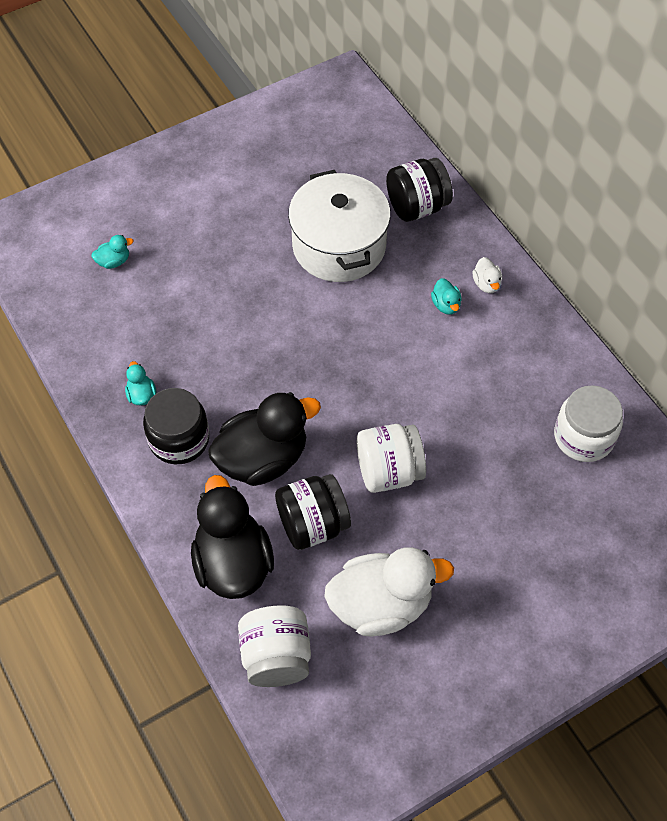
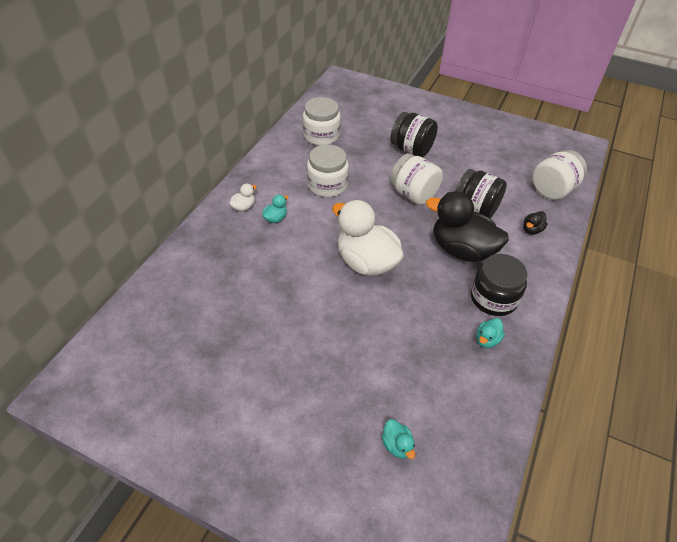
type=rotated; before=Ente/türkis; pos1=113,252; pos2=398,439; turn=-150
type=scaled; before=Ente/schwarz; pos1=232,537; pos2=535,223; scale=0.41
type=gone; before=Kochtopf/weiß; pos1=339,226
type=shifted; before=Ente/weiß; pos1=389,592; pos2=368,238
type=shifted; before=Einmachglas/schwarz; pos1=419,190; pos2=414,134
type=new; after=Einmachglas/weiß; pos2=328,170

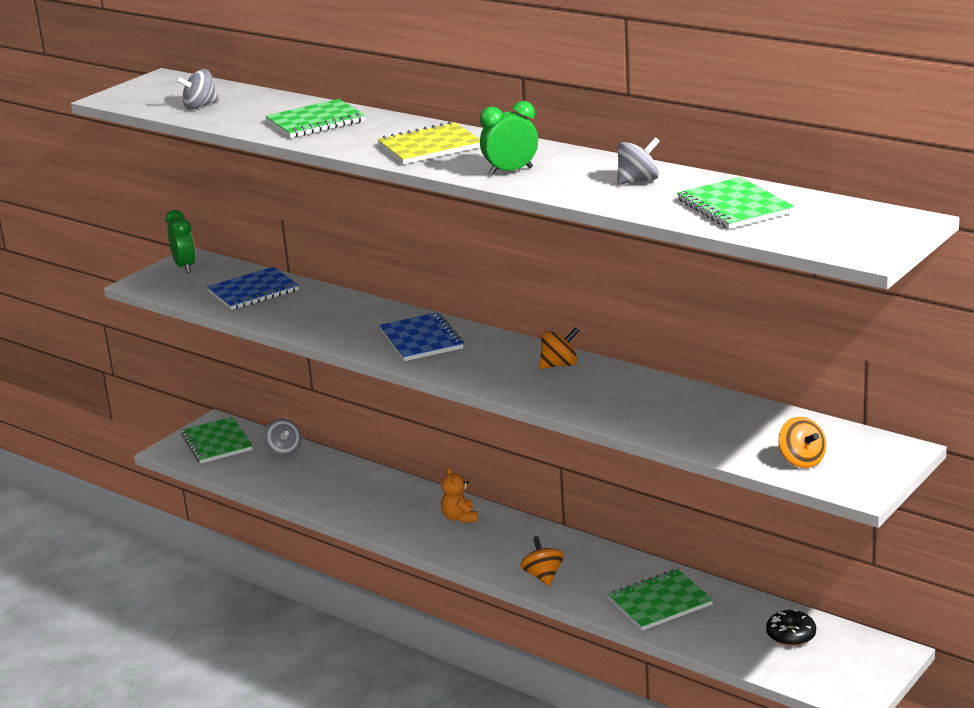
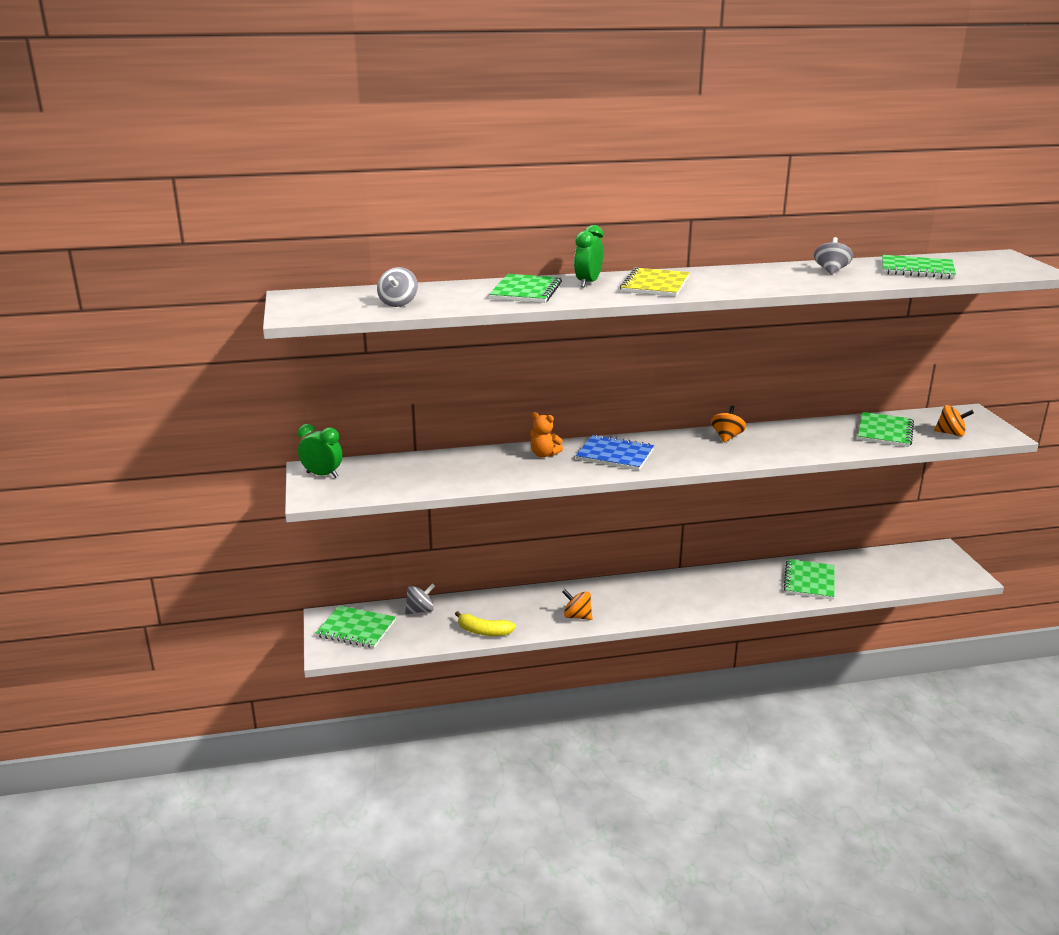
type=gone; before=Notizbuch/blau; pos1=253,288
type=rotated; before=Kreisel/grau; pos1=282,438; pos2=420,598; turn=-45
type=shifted; before=Teddybär/orange; pos1=459,495; pos2=546,435
type=shifted; before=Wecker/grün; pos1=509,138; pos2=588,256
type=shifted; before=Kreisel/orange; pos1=542,561; pos2=577,604
type=gone; before=Donut/schwarz; pos1=791,627
type=new; after=Banane/gelb; pos2=485,623
type=new; after=Notizbuch/grün; pos2=885,429

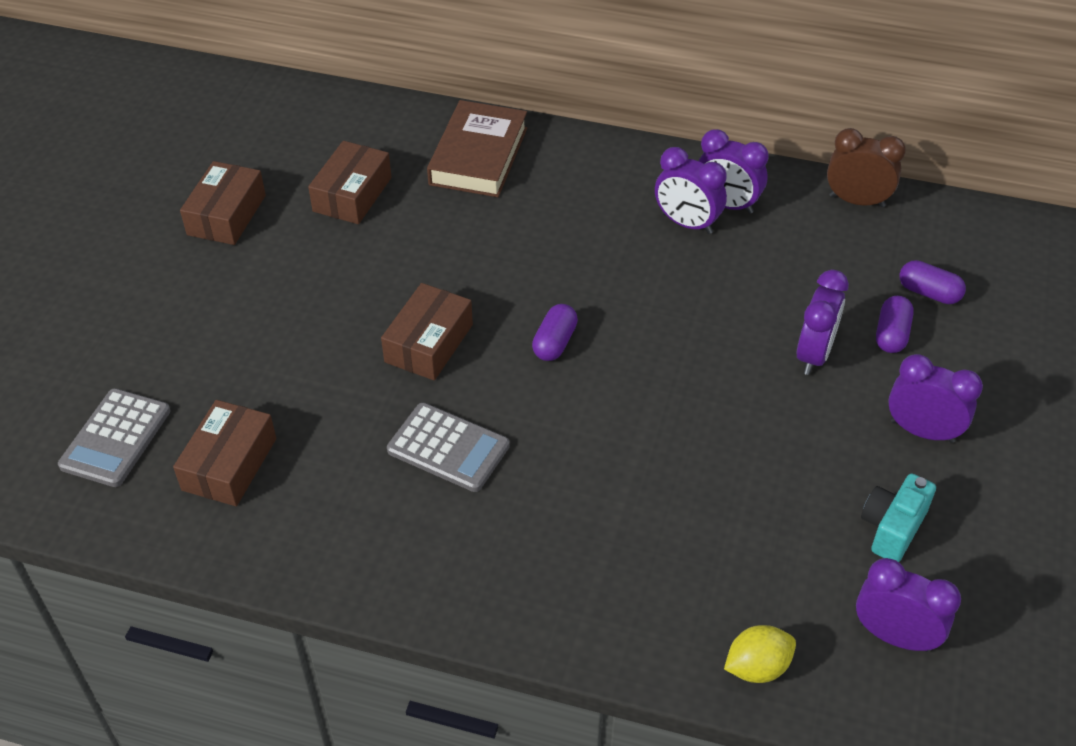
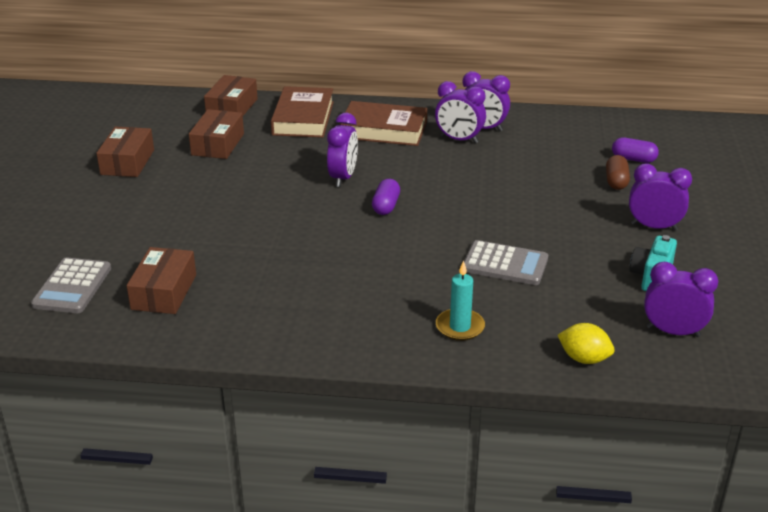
type=shifted; before=Schachtel/braun; pos1=427,331; pos2=231,95
type=shifted; before=Taschenrechner/grau; pos1=448,447; pos2=506,262
type=rotated; before=Zitrone/gelb; pos1=760,654; pos2=586,343; turn=60
type=shifted; before=Wecker/lila; pos1=823,322; pos2=342,150
type=gone; before=Wecker/braun; pos1=866,167
type=repainted; before=Kapsel/lila; after=Kapsel/braun; pos1=895,324; pos2=618,172
type=new; after=Buch/braun; pos2=383,123
type=new; after=Kerze/türkis; pos2=460,301

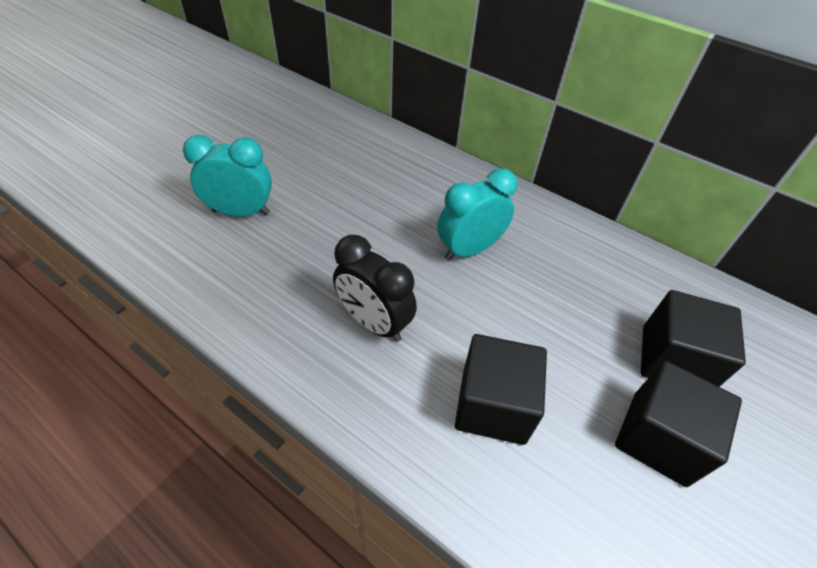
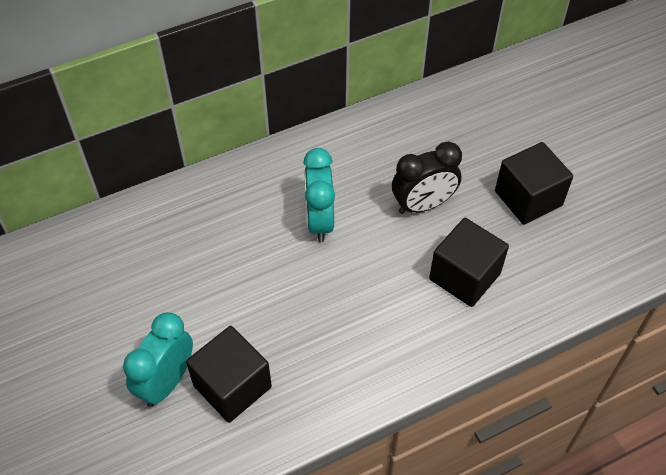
type=shifted; before=Wecker/schwarz; pos1=375,288; pos2=427,178
type=shifted; before=Kubus/schwarz; pos1=693,338; pos2=229,374

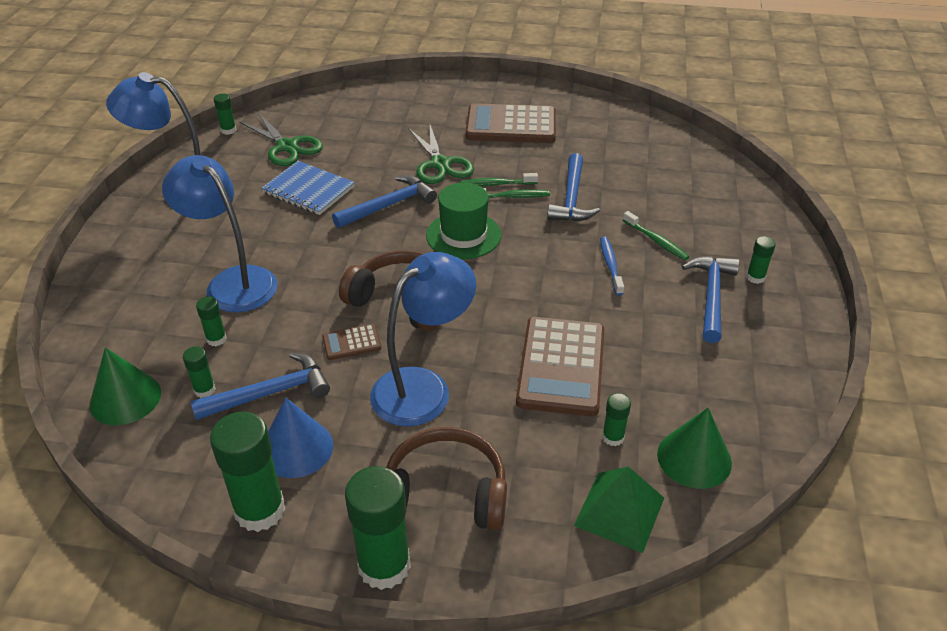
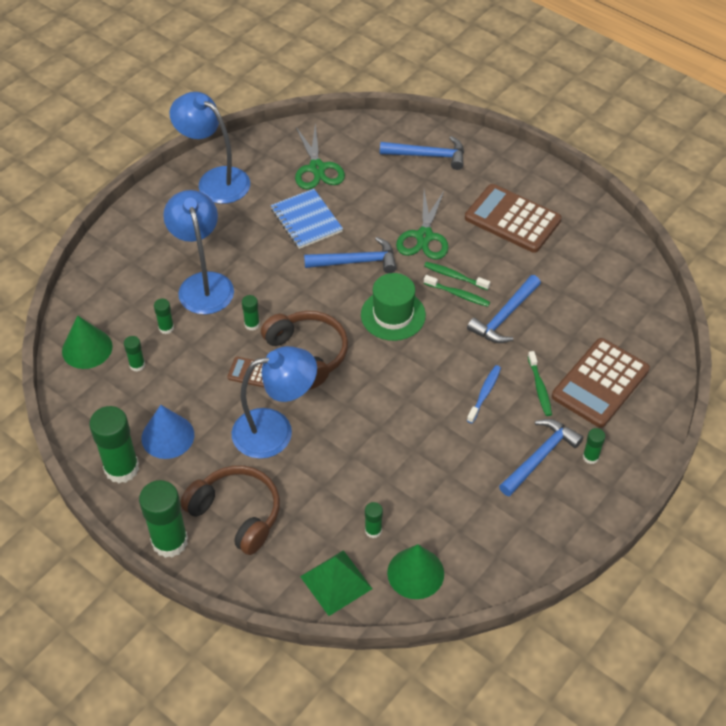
type=shifted; before=Hammer/blau; pos1=260,386; pos2=422,153
type=shifted; before=Klebestift/grün; pos1=225,114; pos2=251,313
type=shifted; before=Taschenrechner/braun; pos1=560,366; pos2=601,383

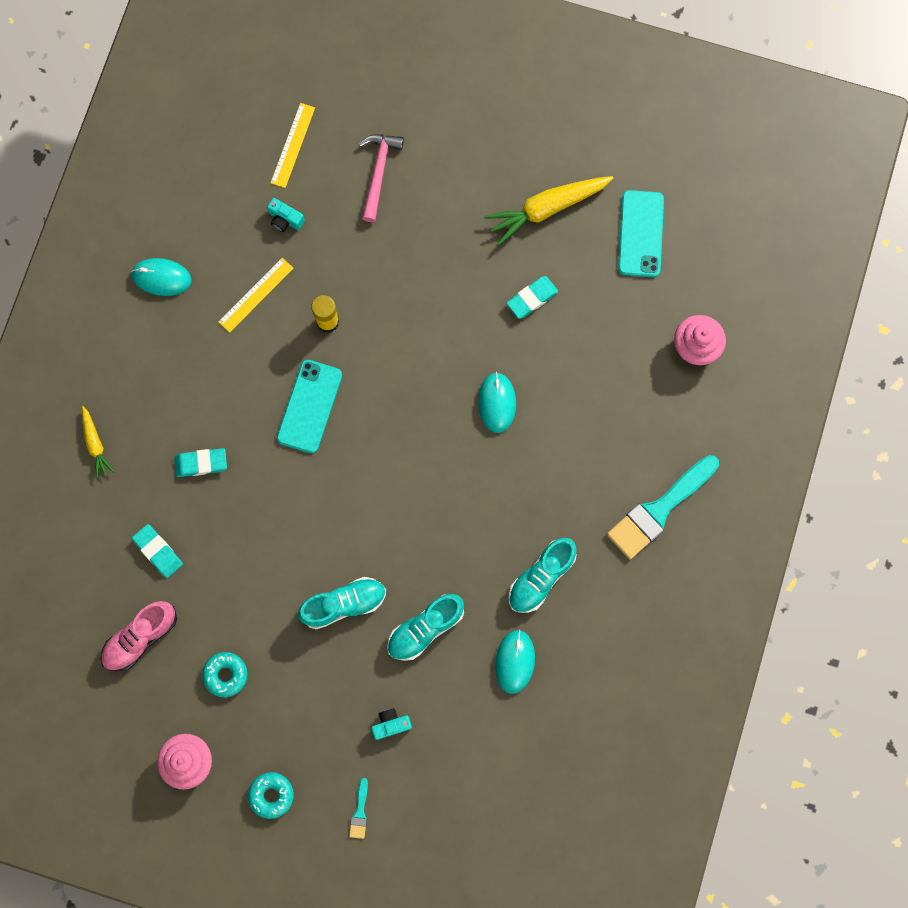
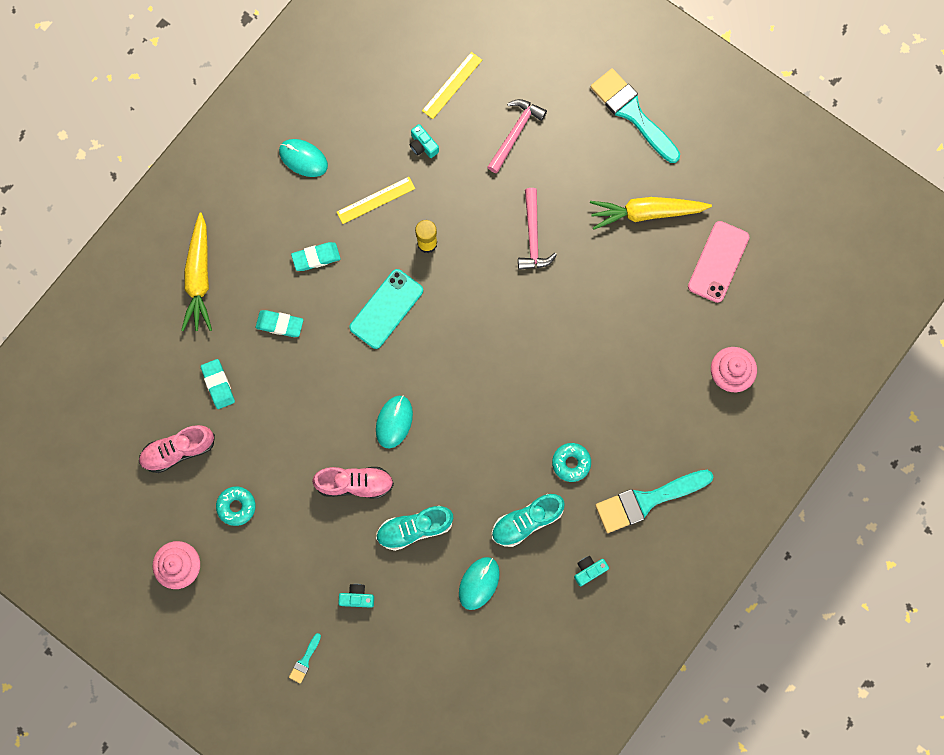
type=scaled; before=Karotte/gelb; pos1=98,442; pos2=196,272; scale=1.83
type=shifted; before=Donut/türkis; pos1=271,795; pos2=571,462
type=repainted; before=Schuh/türkis; after=Schuh/rosa; pos1=342,603; pos2=353,483
type=shifted; before=Computermaus/türkis; pos1=497,402; pos2=394,422
type=shifted; before=Radiergummi/türkis; pos1=532,297; pos2=316,256
type=repainted; before=Handy/türkis; after=Handy/rosa; pos1=641,233; pos2=718,262
type=new; after=Hammer/rosa; pos2=537,229
type=new; after=Kamera/türkis; pos2=591,571
type=new; after=Pinsel/türkis; pos2=635,115

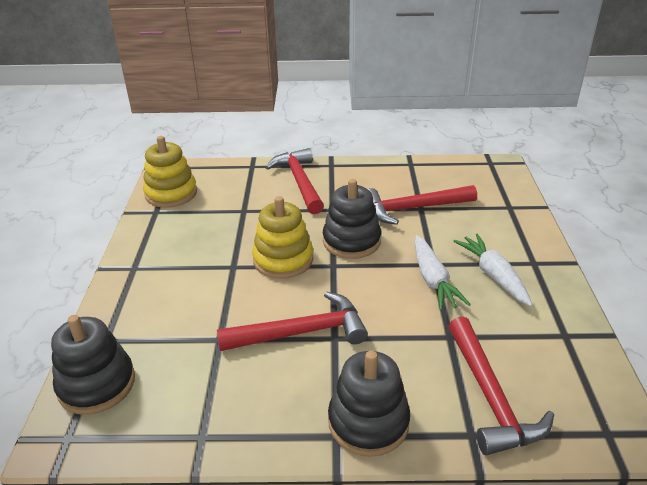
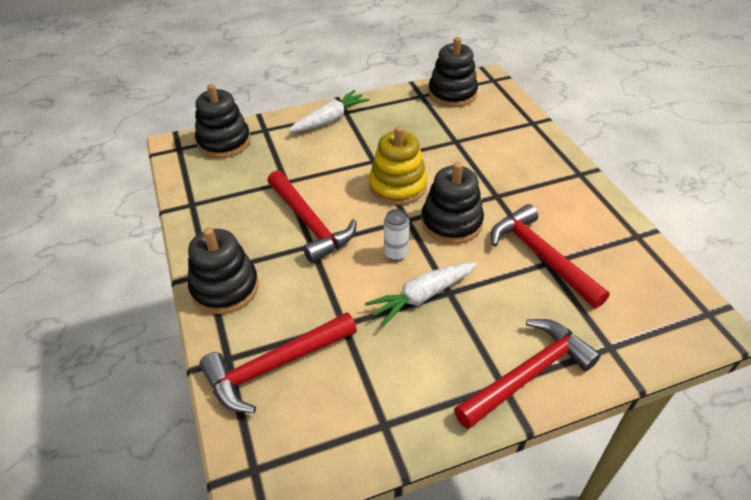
type=repainted; before=Stapelspielzeug/gelb; after=Stapelspielzeug/schwarz; pos1=170,172; pos2=453,72
type=shifted; before=Hammer/rot; pos1=294,181; pos2=527,374
type=shifted; before=Karotte/weiß; pos1=493,270; pos2=329,111
type=new; after=Dose/weiß; pos2=397,235

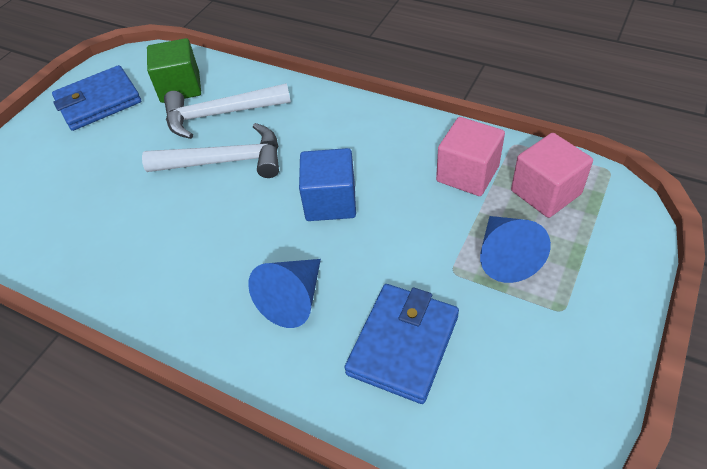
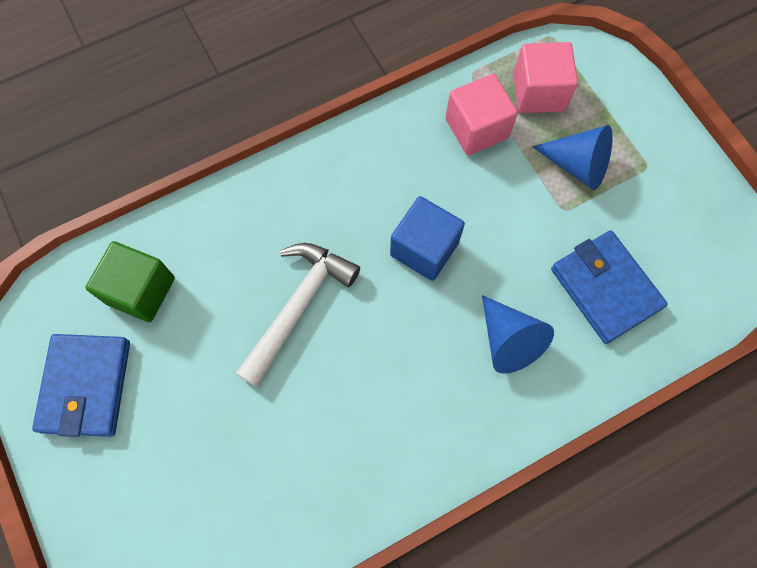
type=gone; before=Hammer/weiß; pos1=227,111

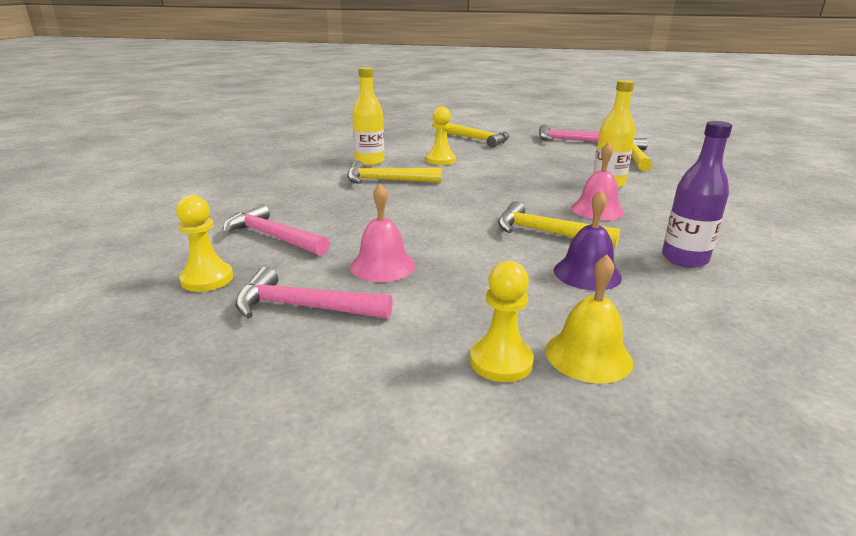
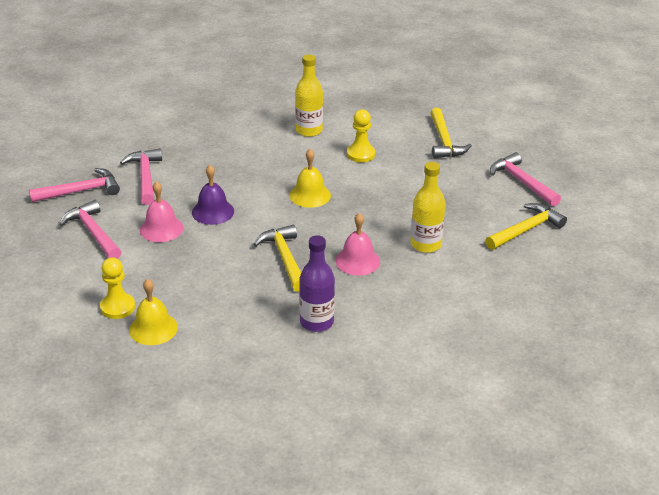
type=swapped; before=Bauer/gelb; after=Hammer/rosa; pos1=204,243; pos2=74,185
type=gone; before=Hammer/gelb; pos1=394,172
type=shifted; before=Glocke/lila; pos1=588,240; pos2=213,195
type=new; after=Glocke/gelb; pos2=310,178

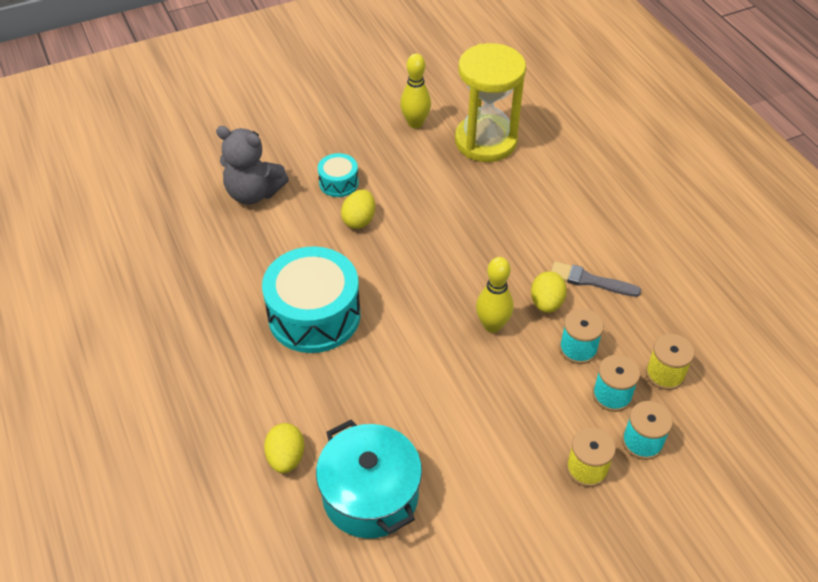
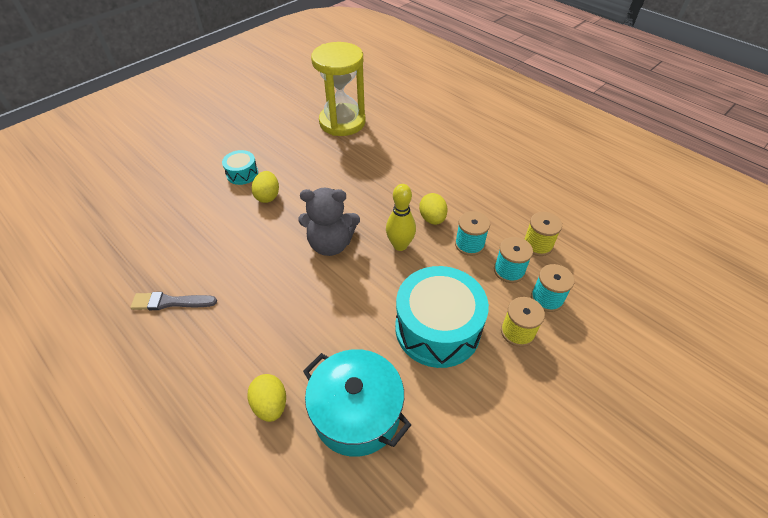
type=shifted; before=Teddybär/grau; pos1=252,165; pos2=329,222
type=shifted; before=Trommel/türkis; pos1=311,299; pos2=442,317
type=gone; before=Bowlingkegel/gelb; pos1=415,90
type=shifted; before=Pinsel/grau; pos1=596,279; pos2=173,301

